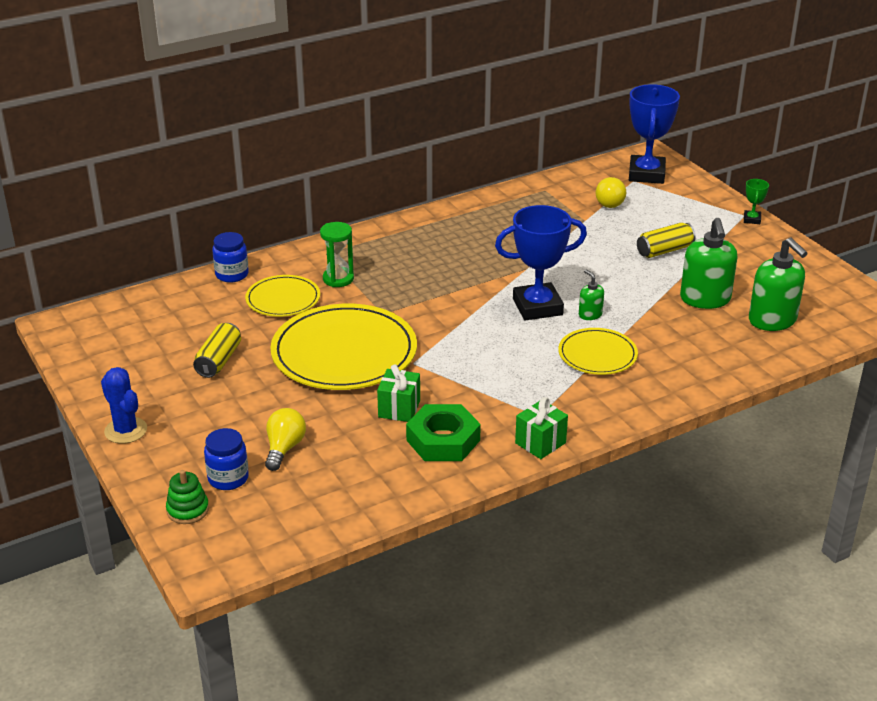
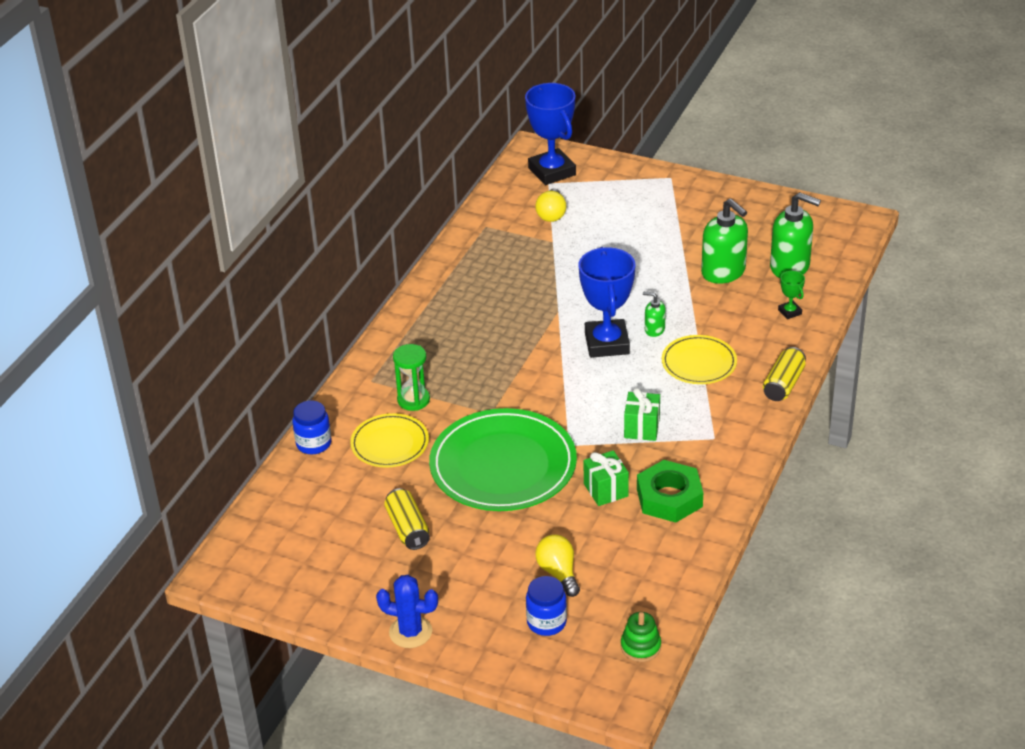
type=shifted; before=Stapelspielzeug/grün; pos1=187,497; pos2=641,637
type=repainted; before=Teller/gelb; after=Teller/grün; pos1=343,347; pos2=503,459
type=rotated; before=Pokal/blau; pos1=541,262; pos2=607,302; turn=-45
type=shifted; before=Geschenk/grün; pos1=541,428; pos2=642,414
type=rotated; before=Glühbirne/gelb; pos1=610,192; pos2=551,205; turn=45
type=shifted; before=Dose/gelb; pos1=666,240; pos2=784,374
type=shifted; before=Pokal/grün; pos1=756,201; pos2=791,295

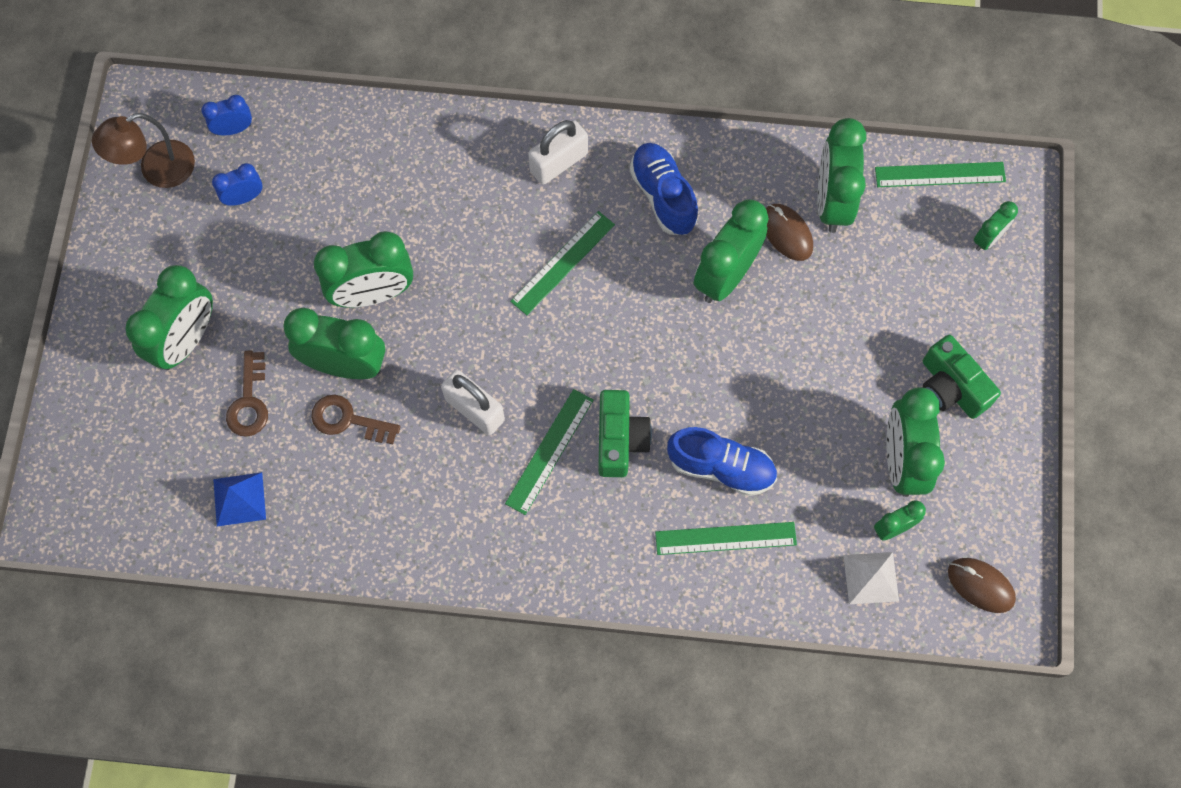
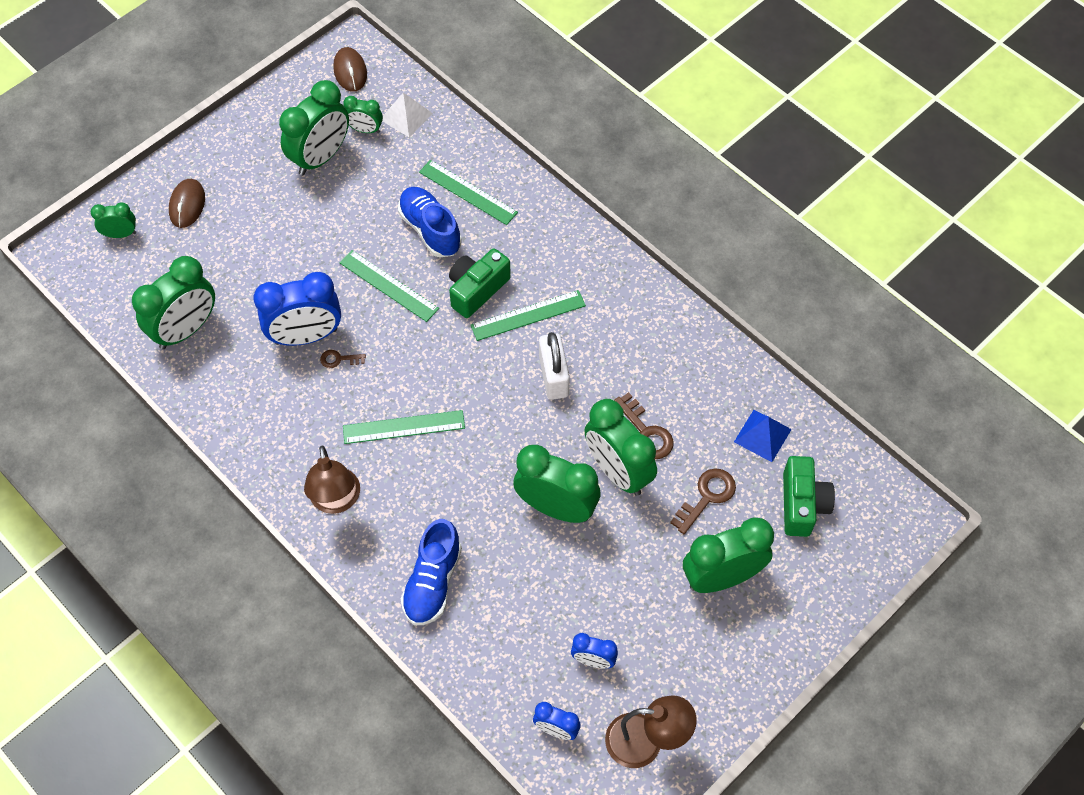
type=swapped; before=Vorhängeschloss/weiß; after=Lampe/braun; pos1=558,152; pos2=332,480
type=shifted; before=Schuh/blau; pos1=664,189; pos2=431,572
type=repainted; before=Wecker/grün; after=Wecker/blau; pos1=731,251; pos2=297,309
type=shifted; before=Computermaus/braun; pos1=789,232; pos2=187,203
type=shifted; before=Lineal/grün; pos1=940,174; pos2=389,286
type=shifted; before=Kamera/grün; pos1=962,377; pos2=809,496
type=new; after=Schlüssel/braun; pos2=343,359

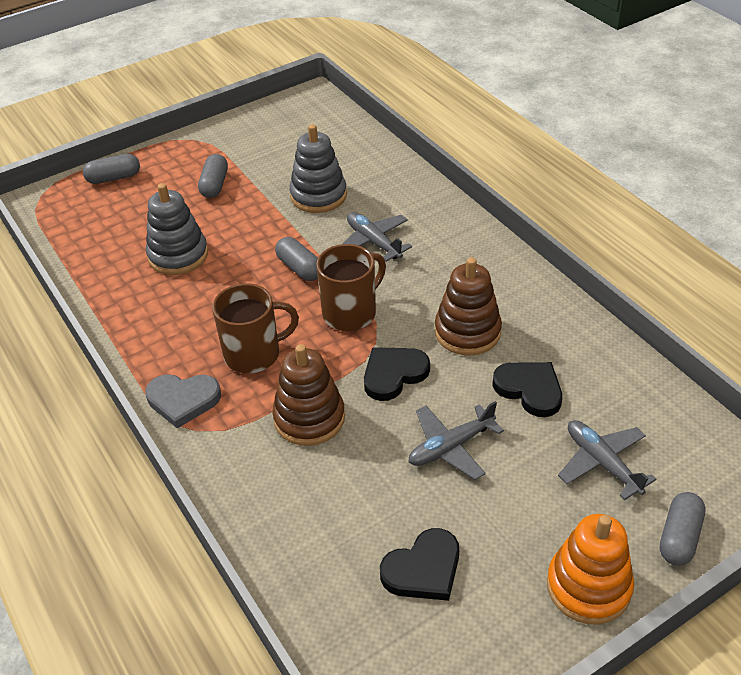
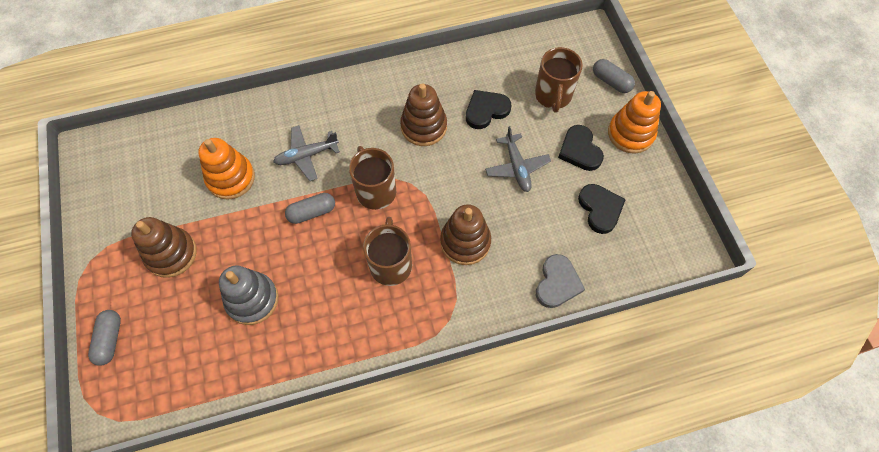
type=shifted; before=Herz/grau; pos1=183,401; pos2=560,281
type=swapped; before=Kapsel/grau; after=Stapelspielzeug/braun; pos1=213,176; pos2=164,247
type=repainted; before=Stapelspielzeug/grau; after=Stapelspielzeug/orange; pos1=318,168; pos2=226,169
type=shifted; before=Herz/schwarz; pos1=397,374; pos2=581,148
type=swapped; before=Flugzeug/grau; after=Tasse/braun; pos1=607,460; pos2=559,80

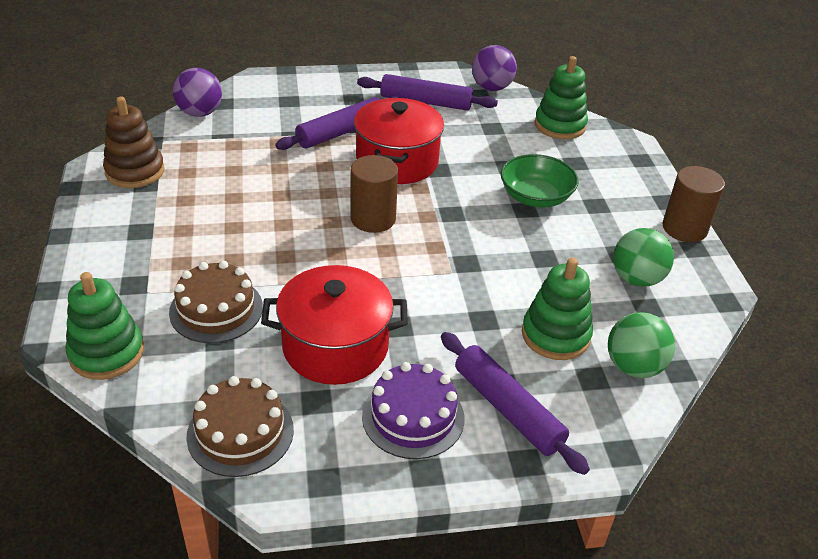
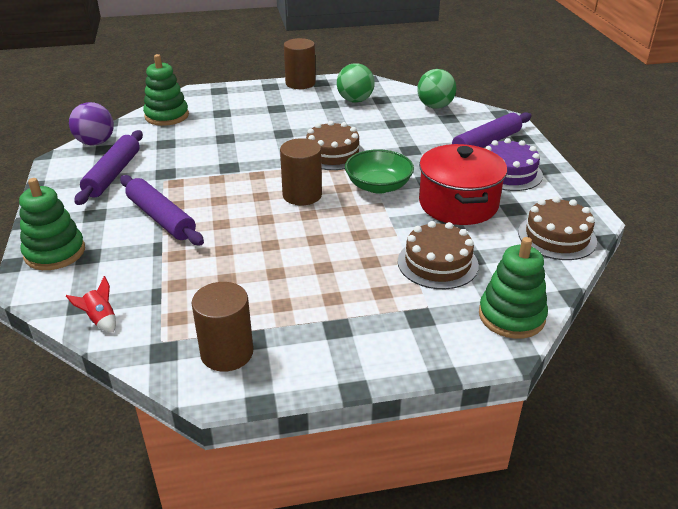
type=swapped; before=Stapelspielzeug/braun; after=Vollzylinder/braun; pos1=134,142; pos2=222,327
type=swapped; before=Ball/lila; after=Rakete/rot; pos1=197,92; pos2=91,304
type=gone; before=Kochtopf/rot; pos1=399,141
type=shifted; before=Schüssel/grün; pos1=540,181; pos2=379,171
type=shifted; before=Stapelspielzeug/grün; pos1=557,309; pos2=52,224
type=new; after=Kuchen/braun; pos2=335,145

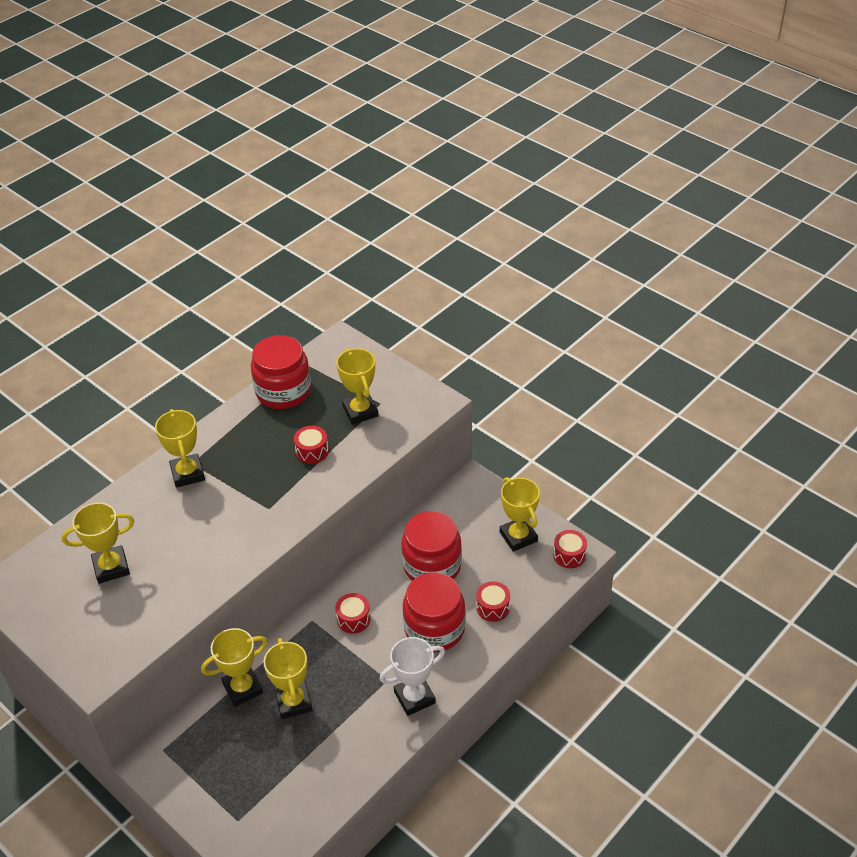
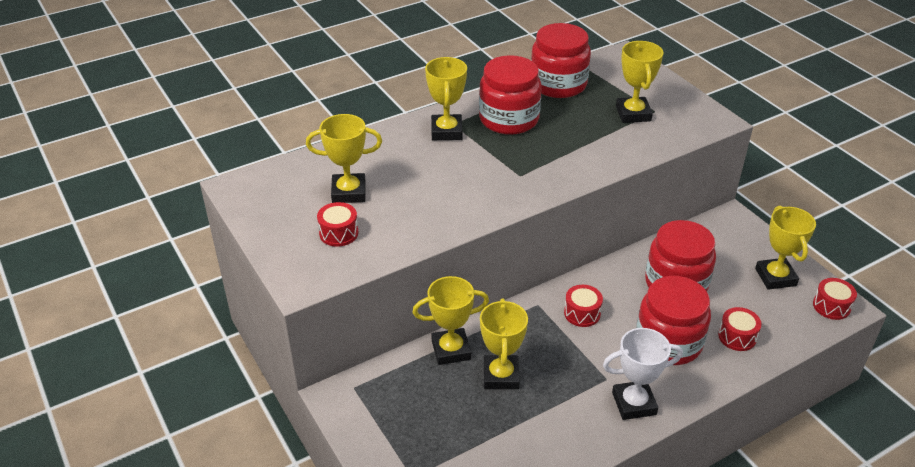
type=shifted; before=Trommel/rot; pos1=311,445; pos2=337,224
type=new; after=Einmachglas/rot; pos2=510,95

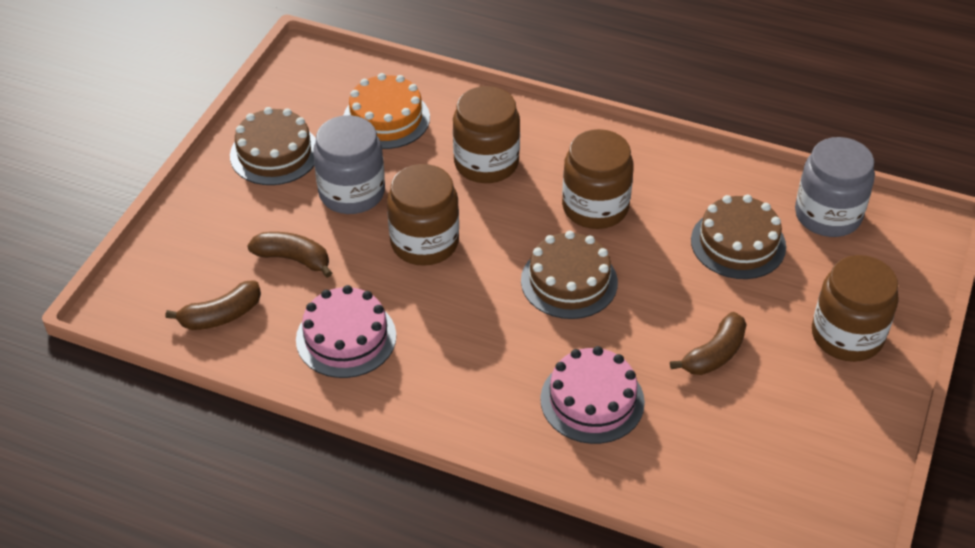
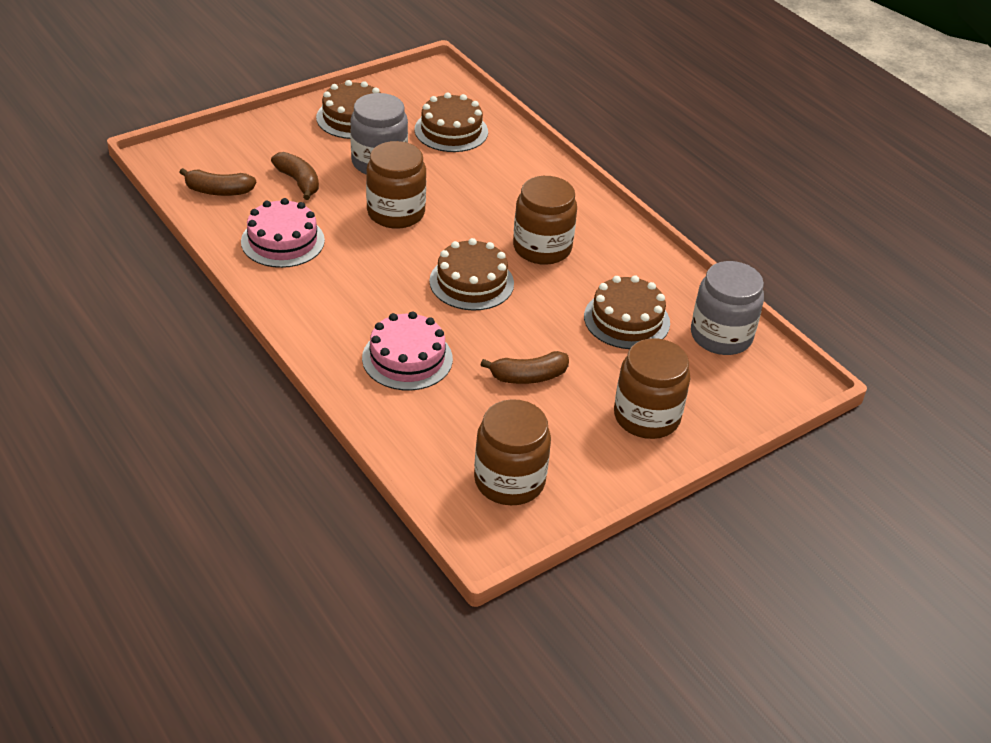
type=repainted; before=Kuchen/orange; after=Kuchen/braun; pos1=386,111; pos2=451,122
type=shifted; before=Einmachglas/braun; pos1=486,134; pos2=512,452

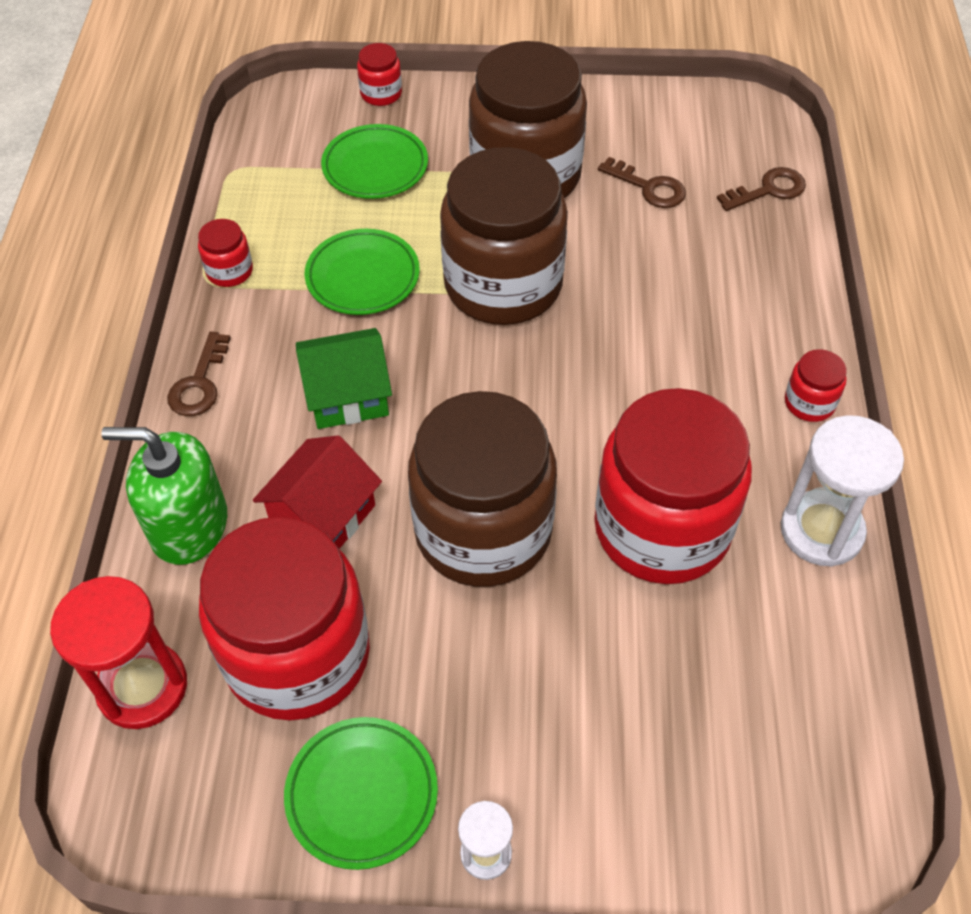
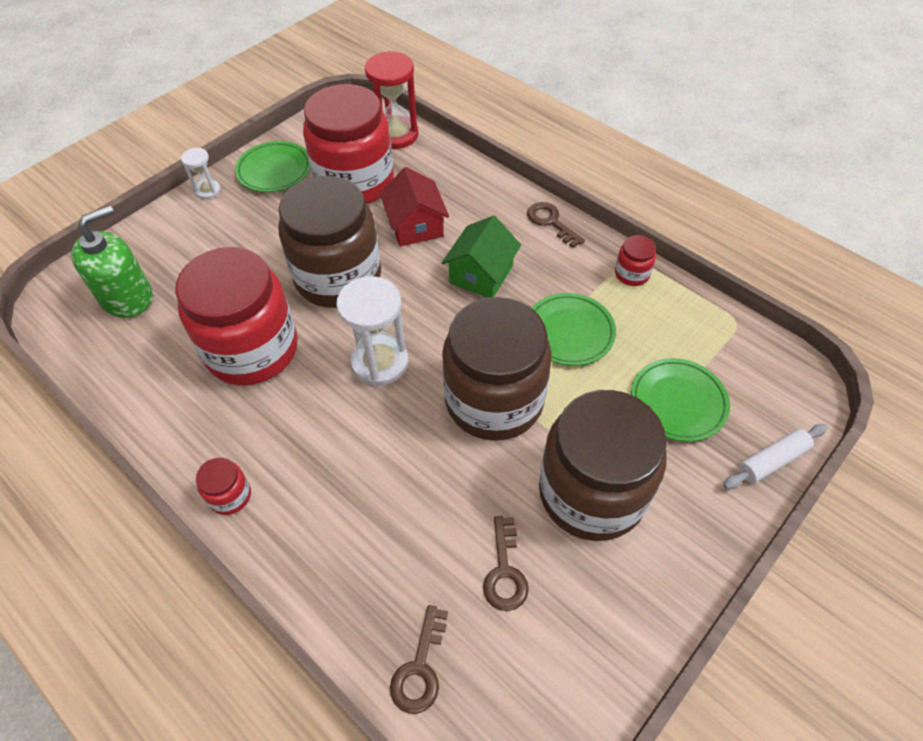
type=shifted; before=Seifenspender/grün; pos1=164,496; pos2=112,261
type=swapped; before=Einmachglas/rot; after=Nudelholz/weiß; pos1=379,74; pos2=775,456
type=rotated; before=Schlüssel/braun; pos1=642,182; pos2=506,563; turn=-75
type=shifted; before=Sanduhr/weiß; pos1=842,491; pos2=372,331

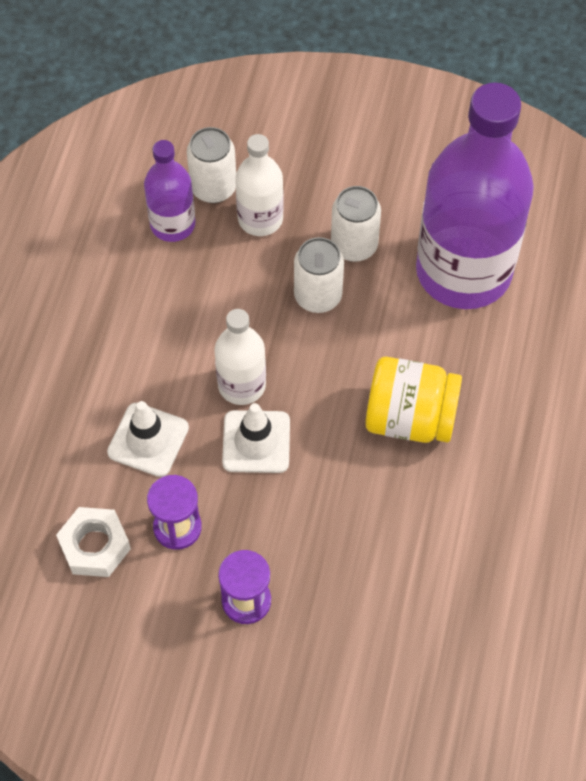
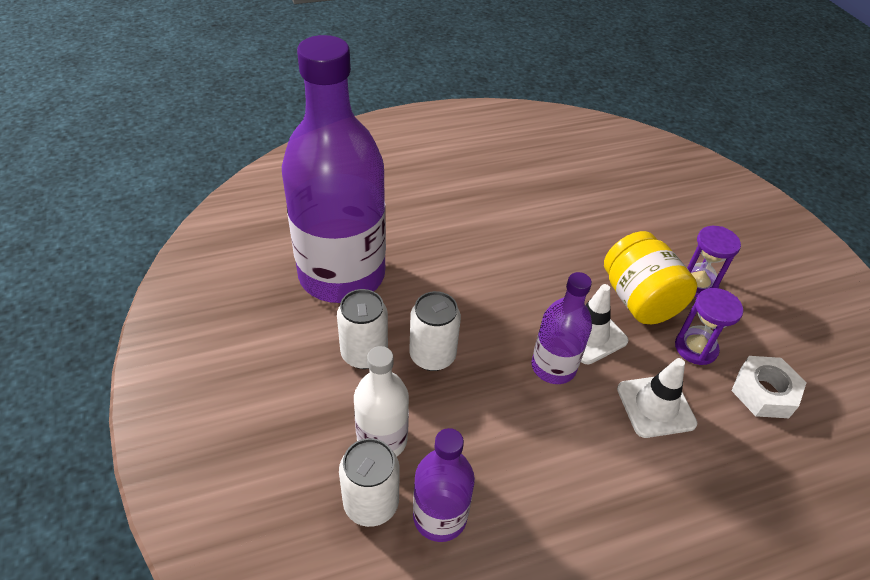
type=repainted; before=Flasche/weiß; after=Flasche/lila; pos1=240,357; pos2=562,328
type=shifted; before=Einmachglas/gelb; pos1=413,400; pos2=650,277

